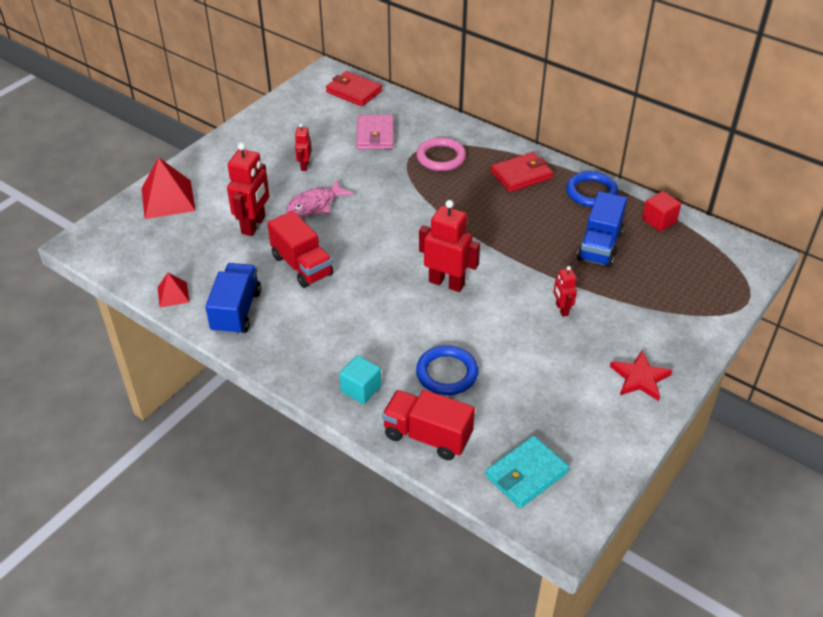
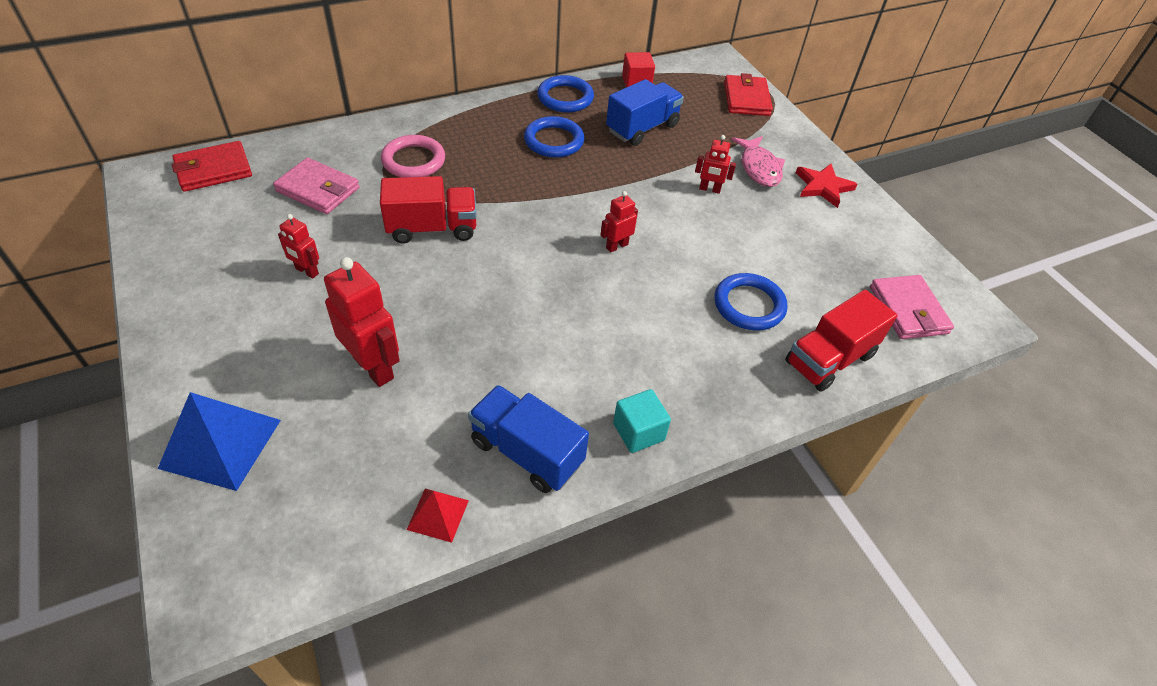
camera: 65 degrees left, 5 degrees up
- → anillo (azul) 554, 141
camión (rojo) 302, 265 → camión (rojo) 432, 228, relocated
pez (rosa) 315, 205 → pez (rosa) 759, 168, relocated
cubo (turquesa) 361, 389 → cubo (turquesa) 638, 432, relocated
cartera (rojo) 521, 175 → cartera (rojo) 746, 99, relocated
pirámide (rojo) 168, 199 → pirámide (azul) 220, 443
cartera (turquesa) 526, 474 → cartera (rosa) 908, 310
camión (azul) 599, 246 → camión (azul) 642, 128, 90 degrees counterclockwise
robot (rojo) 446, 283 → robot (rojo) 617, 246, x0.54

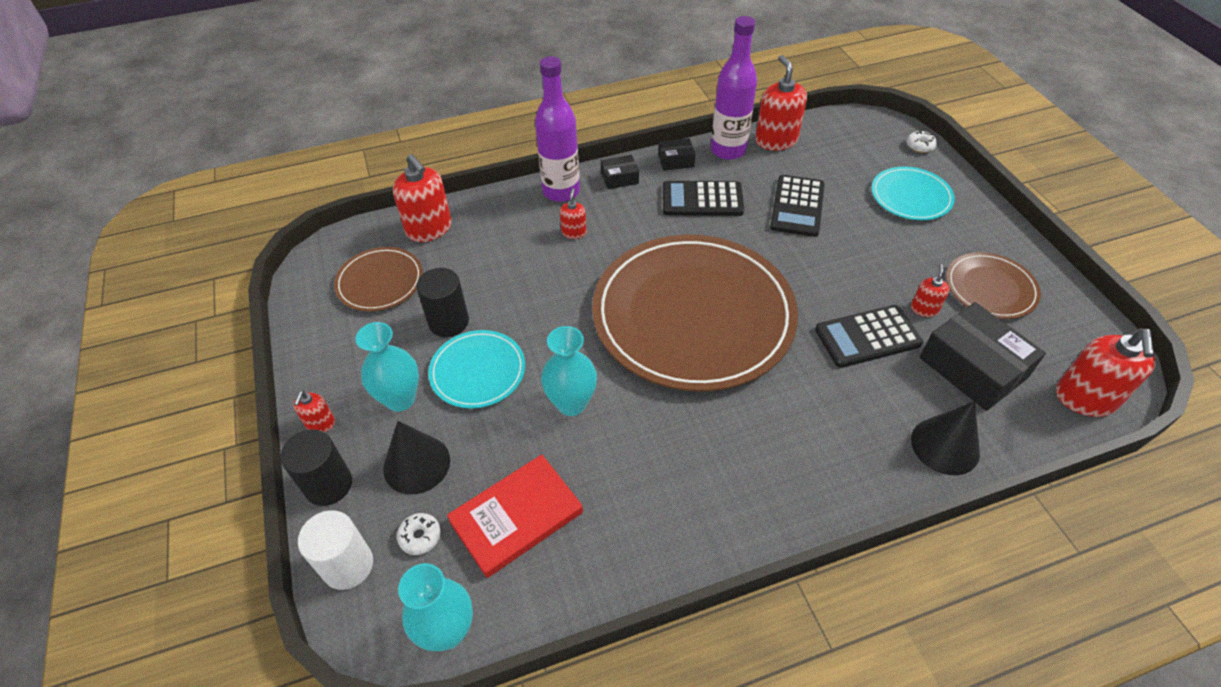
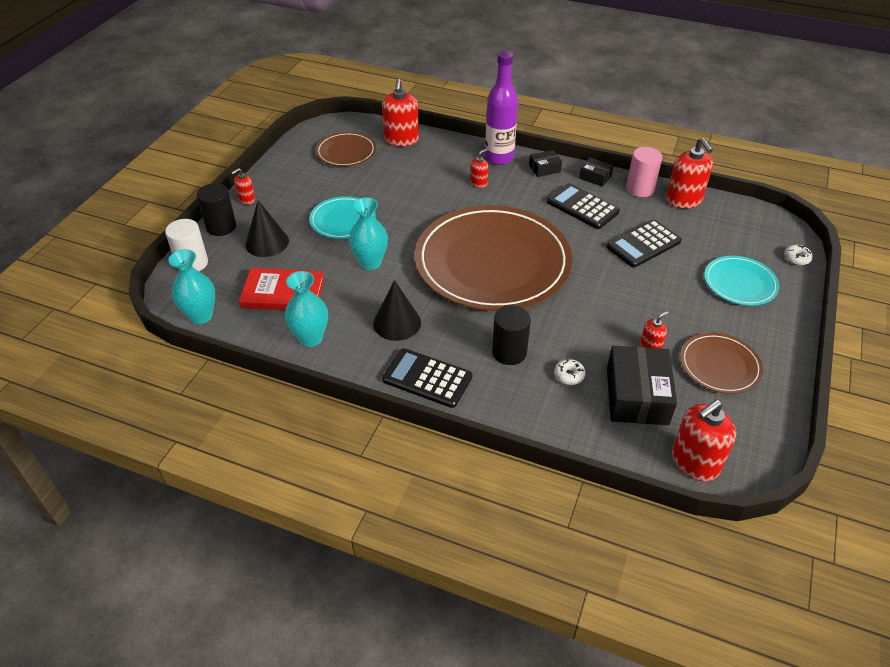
camera: 40 degrees right, 5 degrees down
florero (turquesa) 400, 399 → florero (turquesa) 310, 338, relocated
rosquilla (blanco) 420, 536 → rosquilla (blanco) 569, 375, relocated
cilindro (negro) 449, 322 → cilindro (negro) 509, 352, relocated
calculadora (negro) 867, 337 → calculadora (negro) 427, 378, relocated
cono (negro) 945, 445 → cono (negro) 397, 323, relocated
botella (morado) 728, 150 → cilindro (rosa) 640, 189
caja (negro) 619, 178 → caja (negro) 544, 169, 45 degrees counterclockwise
dispensador de jabón (rojo) 776, 140 → dispensador de jabón (rojo) 683, 200, 135 degrees clockwise

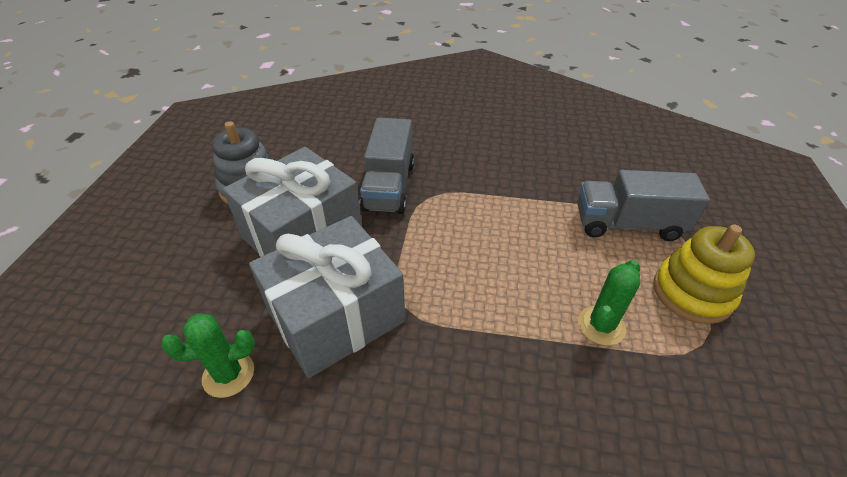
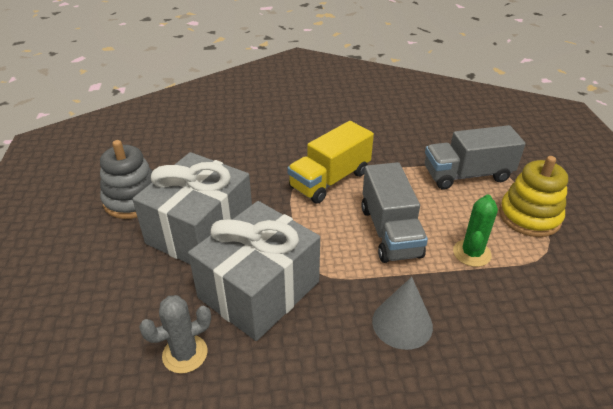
camera: 15 degrees left, 5 degrees down
- → camión (amarillo) 330, 180
- → cono (gris) 402, 323
camión (gris) 389, 186 → camión (gris) 390, 231, relocated
cactus (verde) 228, 374 → cactus (gris) 185, 354

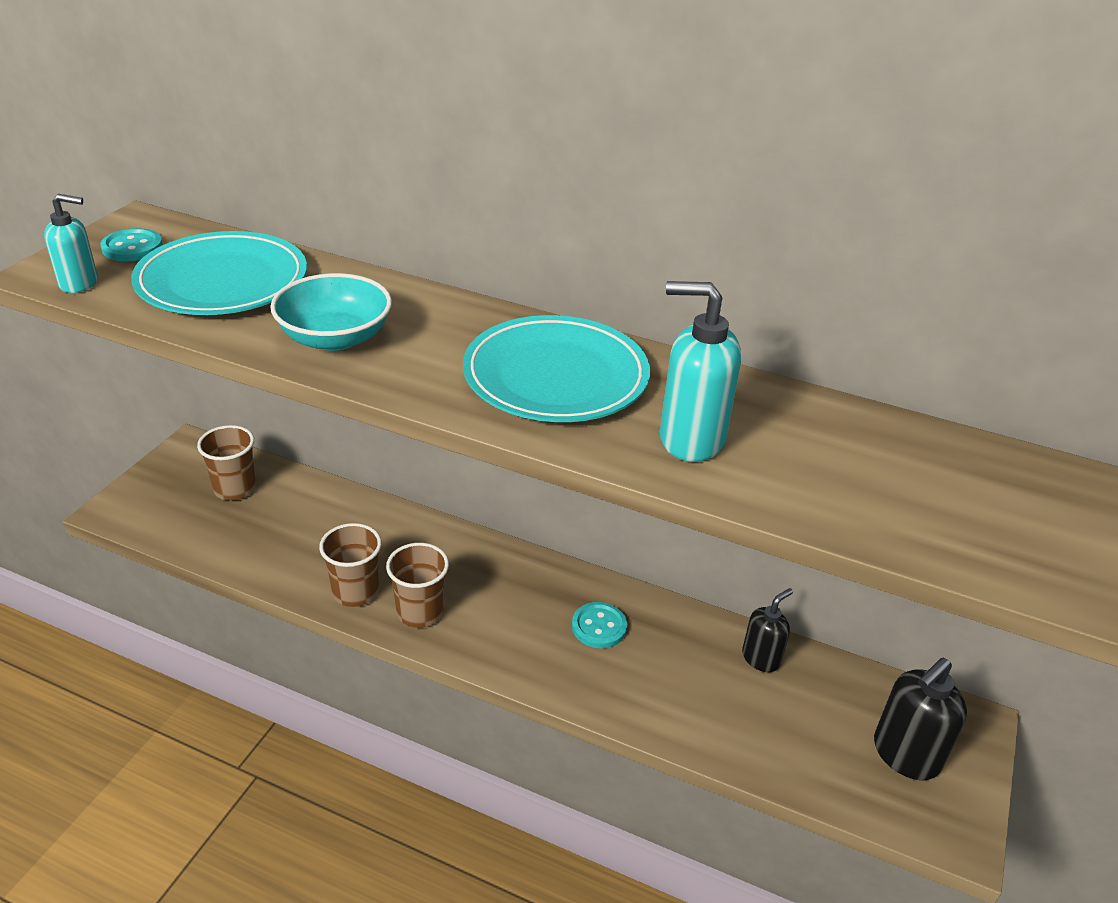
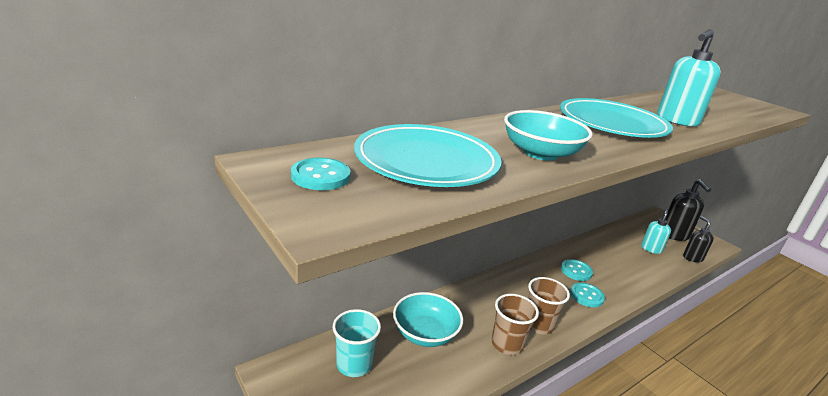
camera: 60 degrees left, 10 degrees down
- → cuenco (turquesa) 425, 333
- → botón (turquesa) 586, 296
dispensador de jabón (turquesa) 79, 283 → dispensador de jabón (turquesa) 651, 249, relocated
dispensador de jabón (negro) 761, 658 → dispensador de jabón (negro) 692, 258, relocated
vaso (marrón) 235, 489 → vaso (turquesa) 354, 364

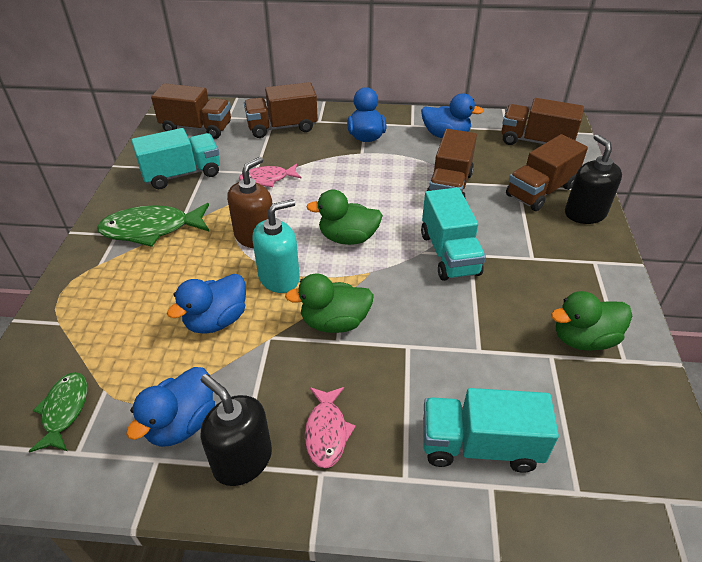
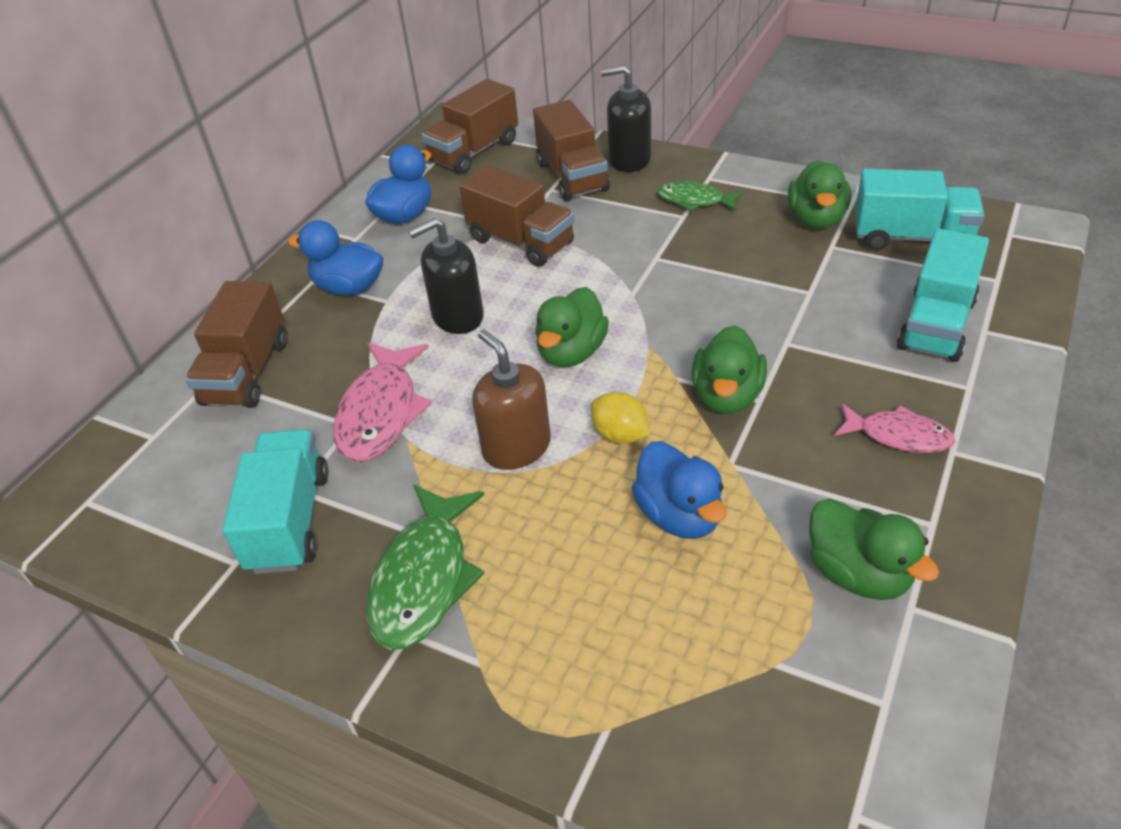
camera: 65 degrees left, 0 degrees up
camión (marrón) 197, 128 → -
pez (verde) 64, 410 → pez (verde) 694, 200, relocated
dispensador de jabón (negro) 242, 460 → dispensador de jabón (negro) 457, 316, relocated
camión (turquesa) 449, 254 → camión (turquesa) 911, 237, relocated
dispensador de jabón (turquesa) 279, 278 → limón (amarillo) 620, 435
pato (azul) 182, 423 → pato (verde) 858, 574
pez (rosa) 267, 179 → pez (rosa) 381, 412, x1.62

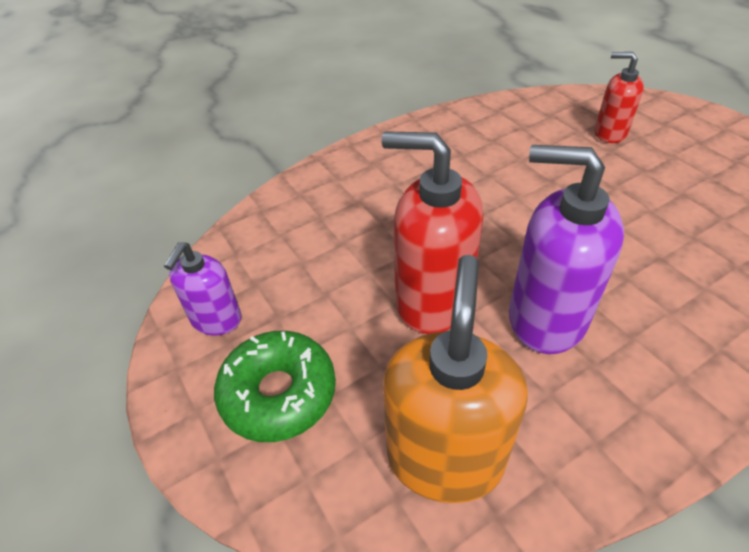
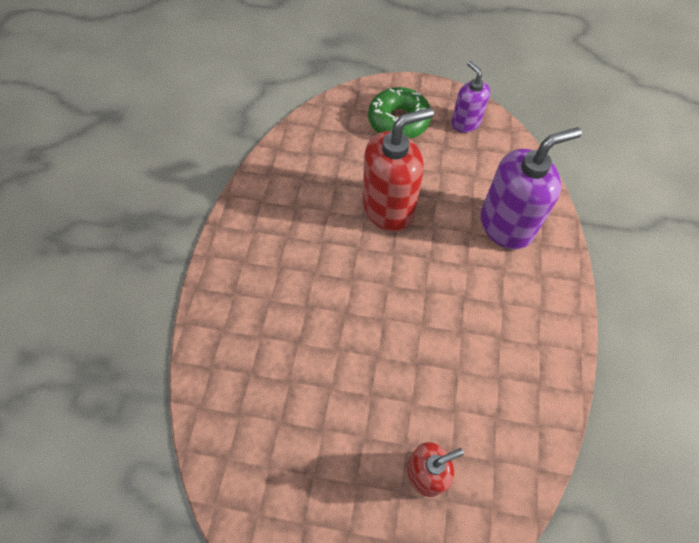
camera: 130 degrees right, 15 degrees up
dispensador de jabón (naranja) 444, 457 → -
dispensador de jabón (morado) 546, 318 → dispensador de jabón (morado) 506, 225, relocated

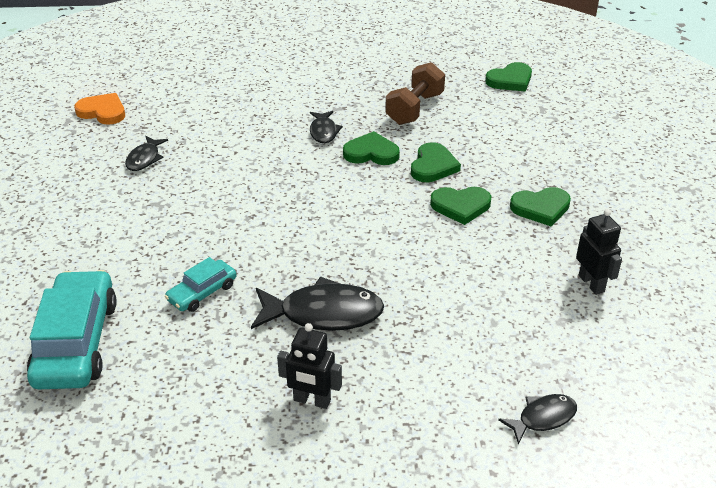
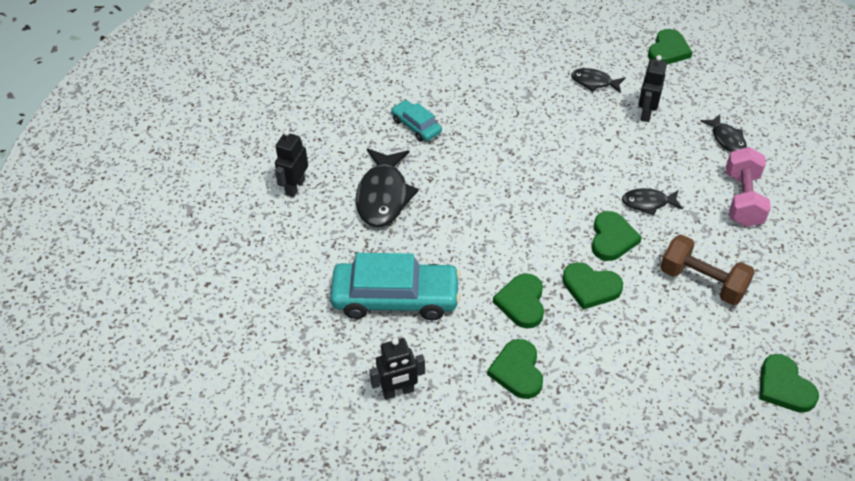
camera: 95 degrees right, 10 degrees up
- → robot (negro) 646, 113
- → mancuerna (rosa) 742, 199
coche (turquesa) 76, 342 → coche (turquesa) 395, 298, relocated
pez (negro) 543, 418 → pez (negro) 726, 139, relocated
corazón (naranja) 102, 112 → corazón (verde) 668, 50

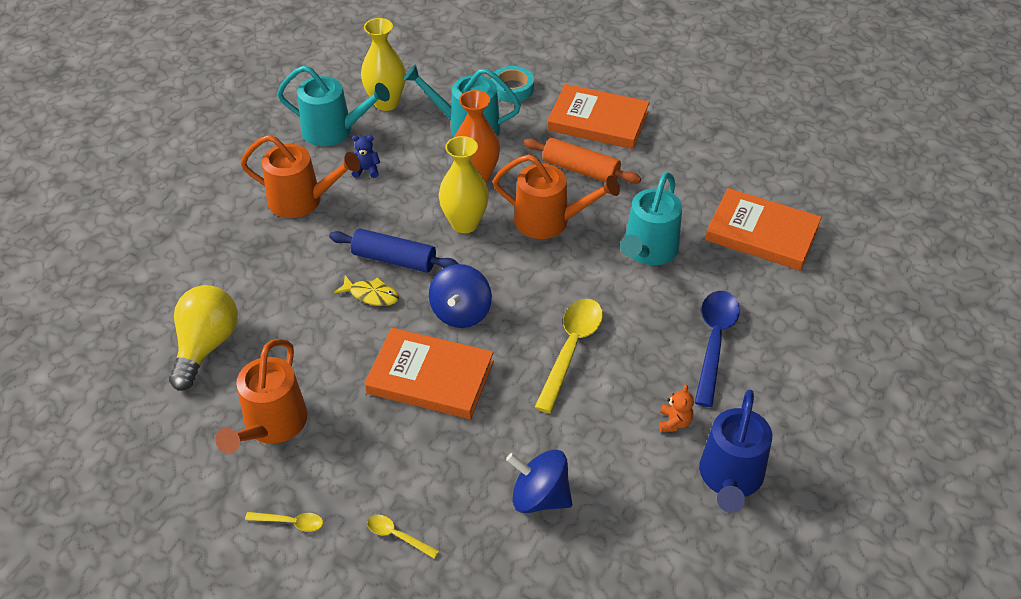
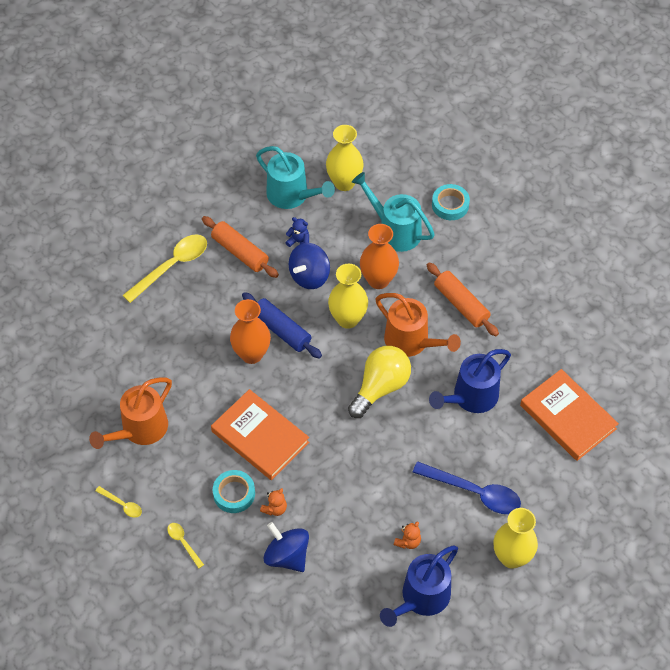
camera: 25 degrees right, 10 degrees up
libro (naranja) 598, 121 → -
- → cinta adhesiva (turquesa) 234, 494
- → osito (naranja) 275, 508
- → florero (amarillo) 511, 557
bombilla (amarillo) 206, 346 → bombilla (amarillo) 380, 387, relocated
peonza (azul) 461, 312 → peonza (azul) 309, 276, relocated
cuchara (amarillo) 571, 349 → cuchara (amarillo) 172, 266, relocated
regadera (naranja) 302, 200 → rodillo (naranja) 240, 252
pez (amarillo) 371, 295 → florero (naranja) 251, 354
regadera (turquesa) 648, 251 → regadera (azul) 471, 397
cuchara (azul) 714, 342 → cuchara (azul) 474, 492, 75 degrees clockwise

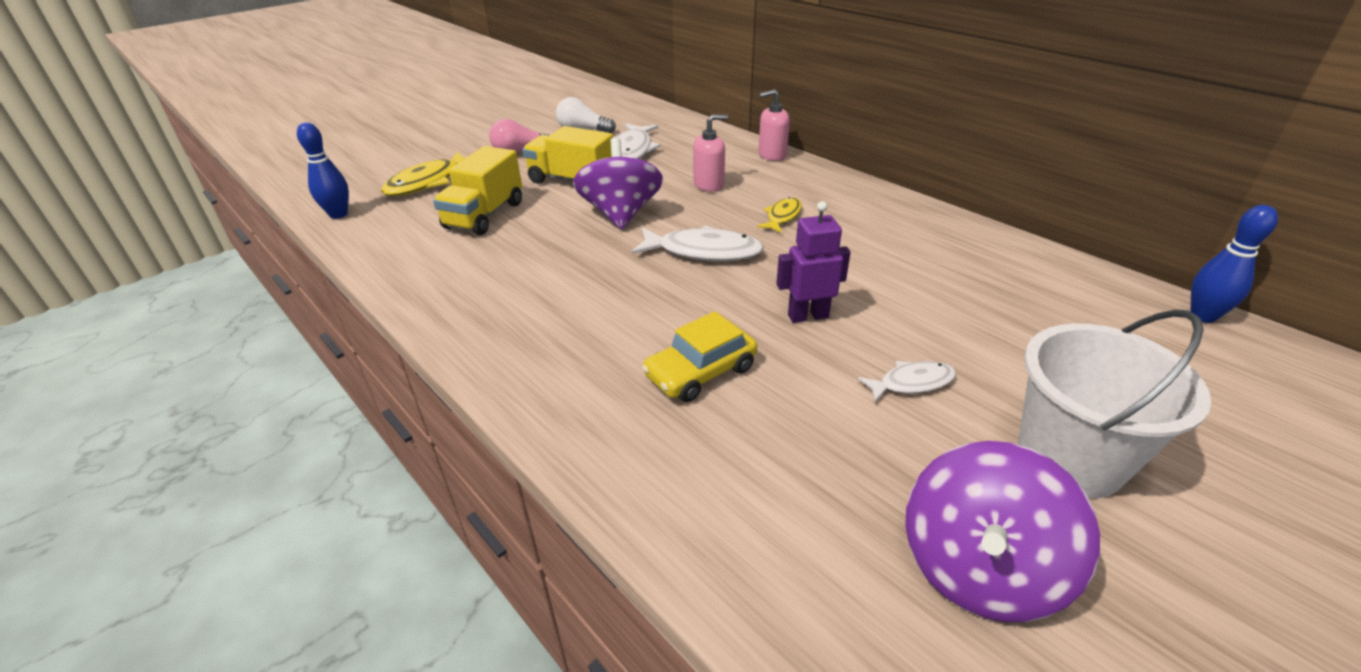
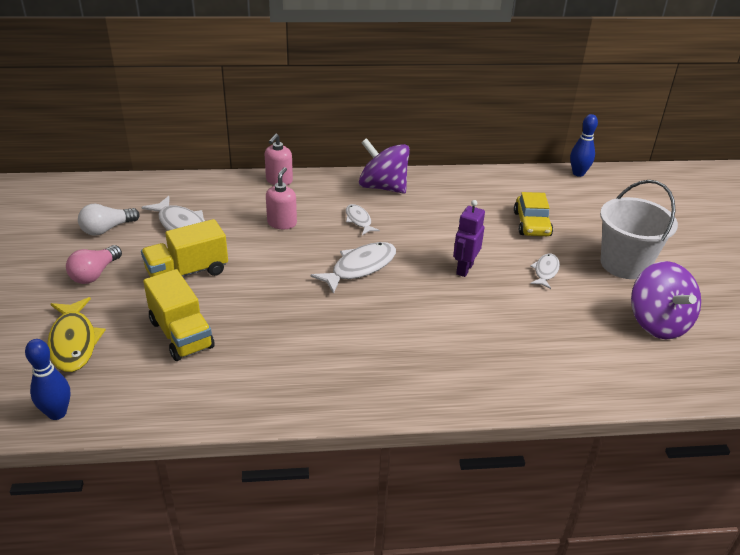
camera: 55 degrees left, 0 degrees up
peonza (morado) 621, 214 → peonza (morado) 383, 187, relocated
coche (amarillo) 700, 372 → coche (amarillo) 532, 224, relocated
pez (amarillo) 782, 216 → pez (blanco) 359, 220

